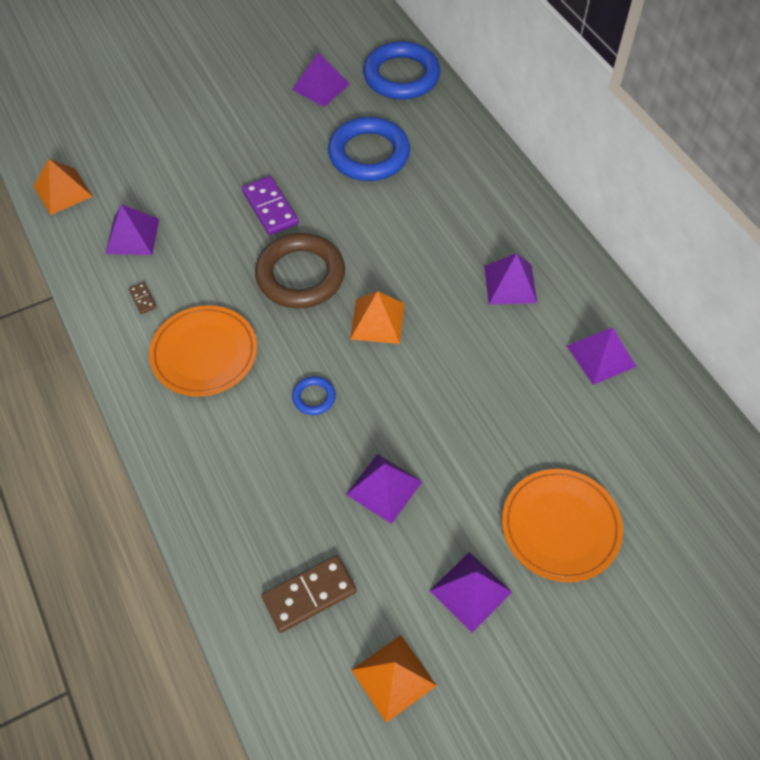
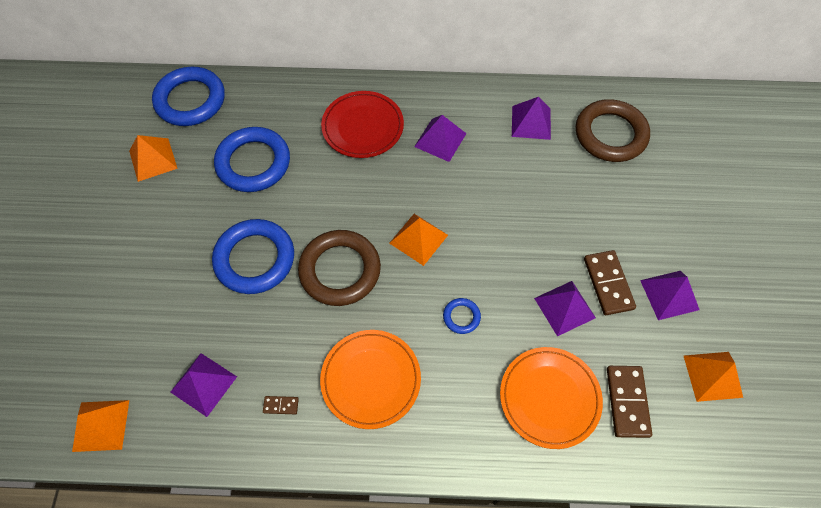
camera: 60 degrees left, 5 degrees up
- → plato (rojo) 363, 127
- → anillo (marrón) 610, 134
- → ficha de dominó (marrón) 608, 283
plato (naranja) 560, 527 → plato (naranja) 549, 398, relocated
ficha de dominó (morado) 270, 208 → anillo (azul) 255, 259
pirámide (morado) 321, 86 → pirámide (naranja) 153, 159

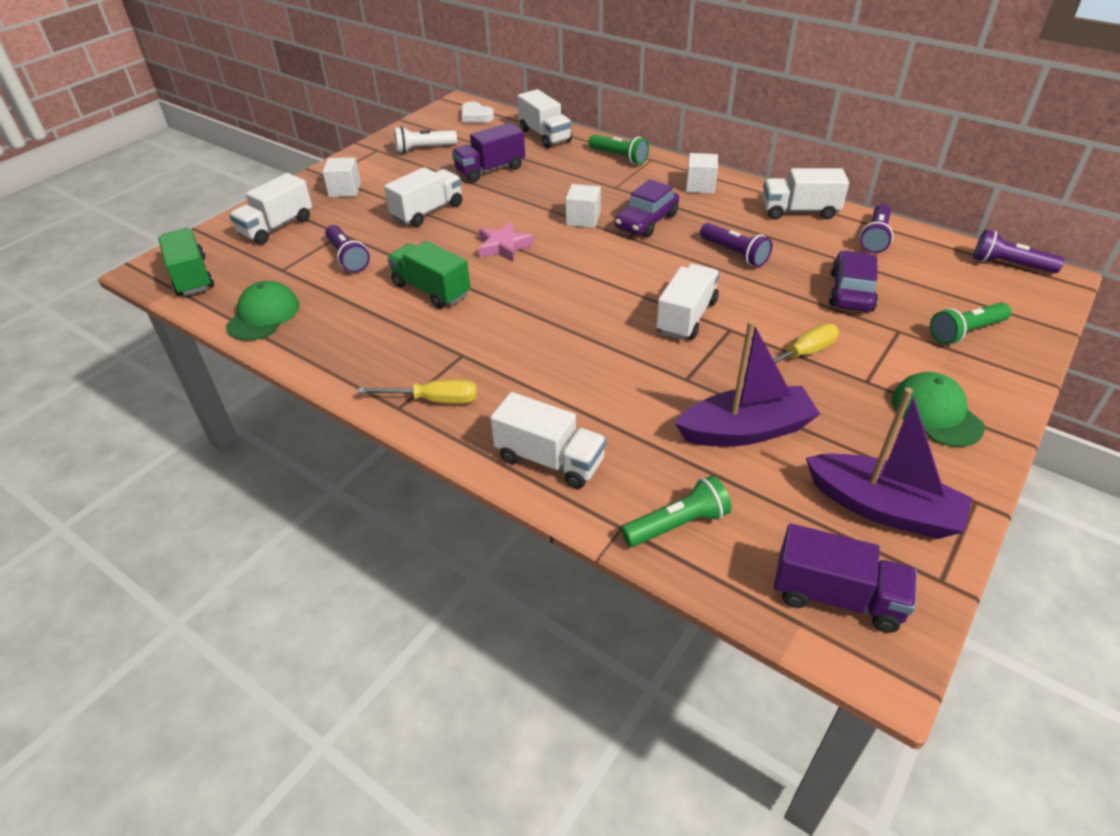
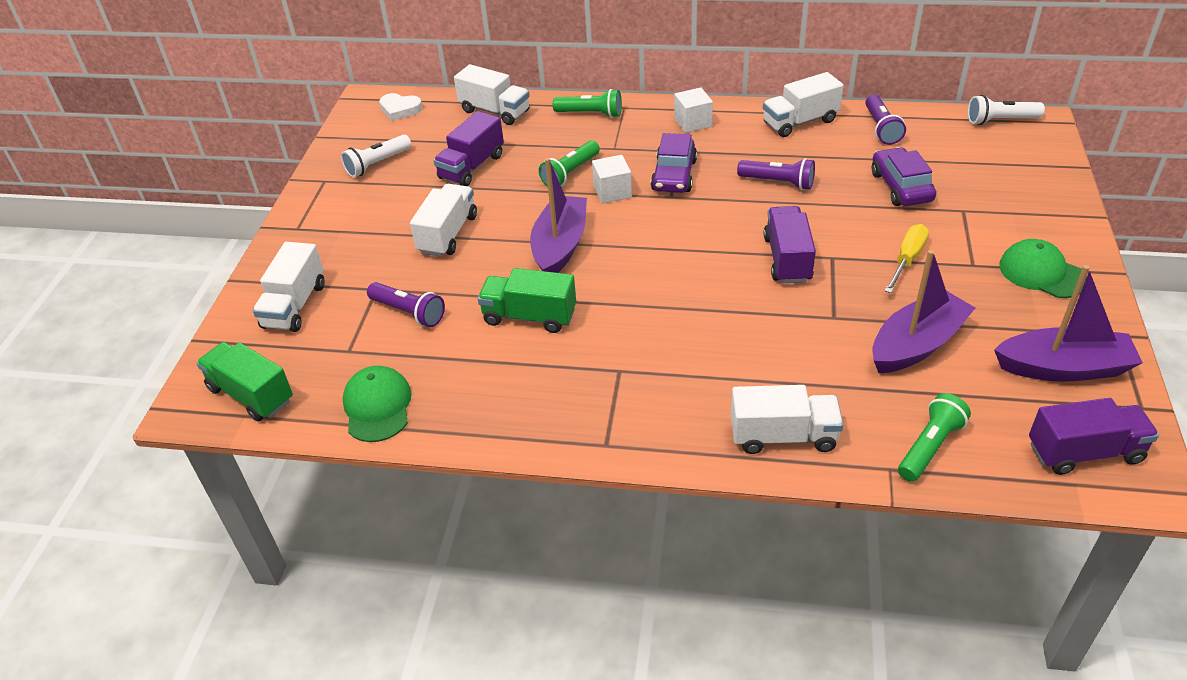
camera: 25 degrees left, 0 degrees up
cubo (blanco) 345, 190 → -
destornillador (amarillo) 434, 400 → -
lámpara de mano (verde) 965, 332 → lámpara de mano (verde) 570, 173, relocated
estrella (rosa) 503, 246 → barco (morado) 560, 246
camión (blanco) 686, 317 → camión (morado) 787, 259
lámpara de mano (morado) 1009, 265 → lámpara de mano (blanco) 1000, 120

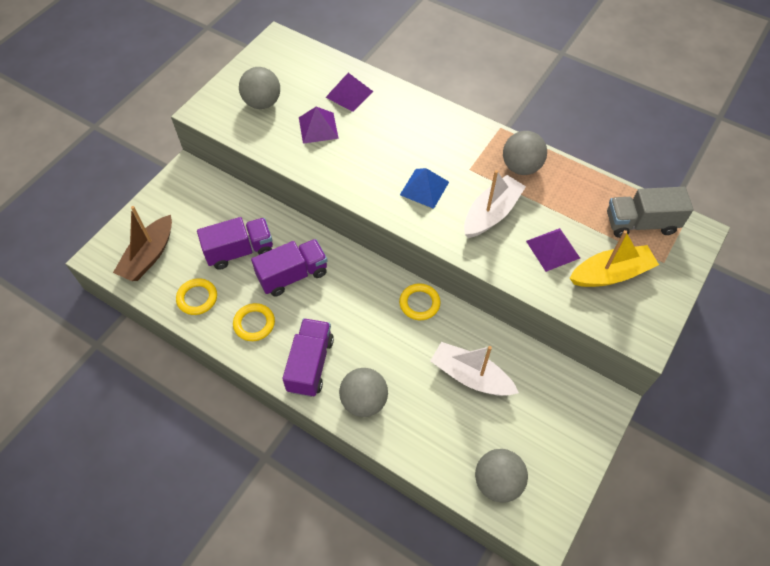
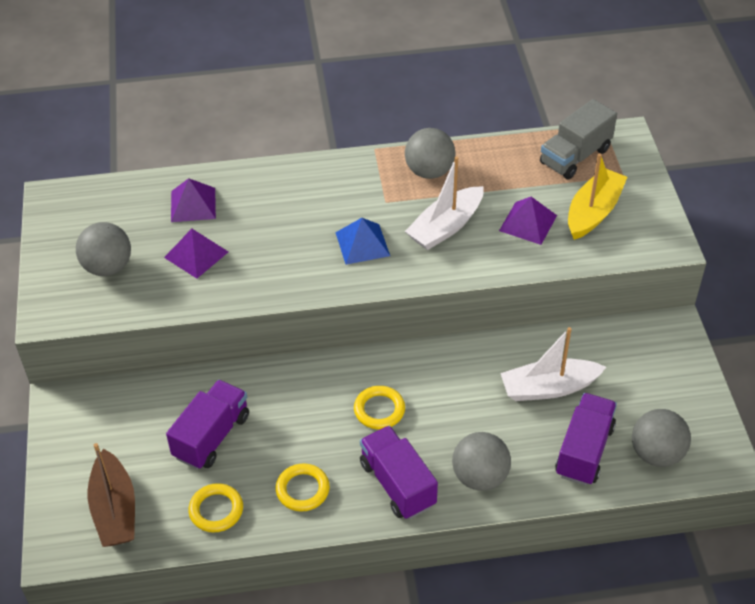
camera: 40 degrees left, 10 degrees down
camión (morado) 293, 275 → camión (morado) 584, 451, relocated
anillo (amarillo) 419, 303 → anillo (amarillo) 379, 410, relocated
barco (blanco) 491, 213 → barco (blanco) 445, 227, 135 degrees counterclockwise

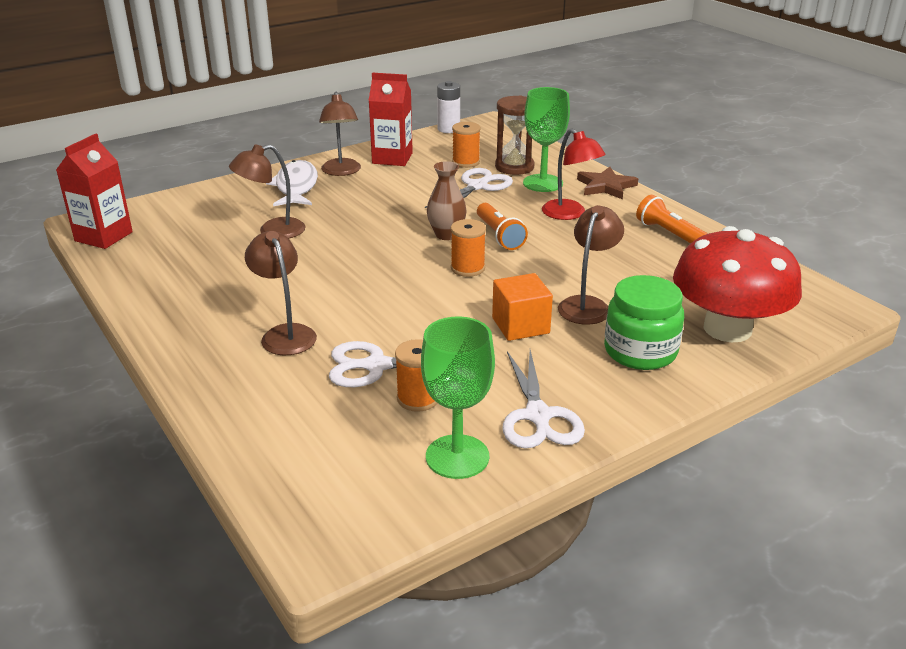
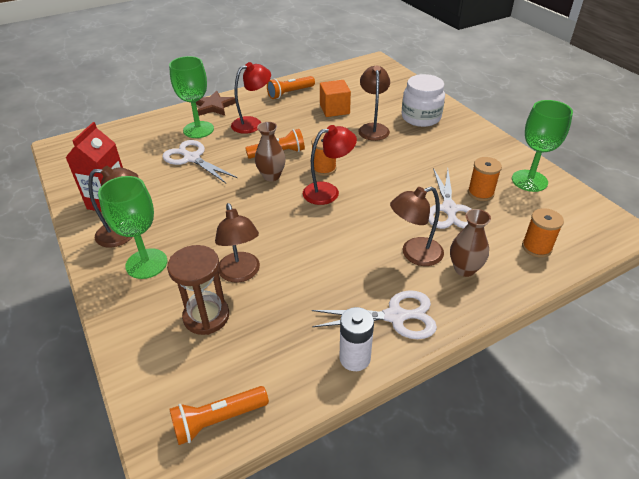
camera: 85 degrees left, 10 degrees up
seta (rojo) 727, 329 → -
- → lámpara (rojo) 328, 191
- → florero (marrón) 464, 269
pila (blanco) 448, 129 → pila (blanco) 354, 358, relocated
carrete (naranja) 466, 162 → carrete (naranja) 536, 247, relocated
cubo (naranja) 520, 325 → cubo (naranja) 334, 109, relocated
reloj de arena (marrón) 514, 167 → reloj de arena (marrón) 206, 316, relocated
tijeras (blanco) 538, 416 → tijeras (blanco) 395, 316, relocated
cartón de leche (rojo) 103, 236 → lámpara de mano (naranja) 218, 420
pez (blanco) 296, 187 → copa (verde) 146, 263
tarro (verde) 640, 351 → tarro (blanco) 421, 117
lámpara (marrón) 587, 305 → lámpara (marrón) 373, 128, 60 degrees clockwise

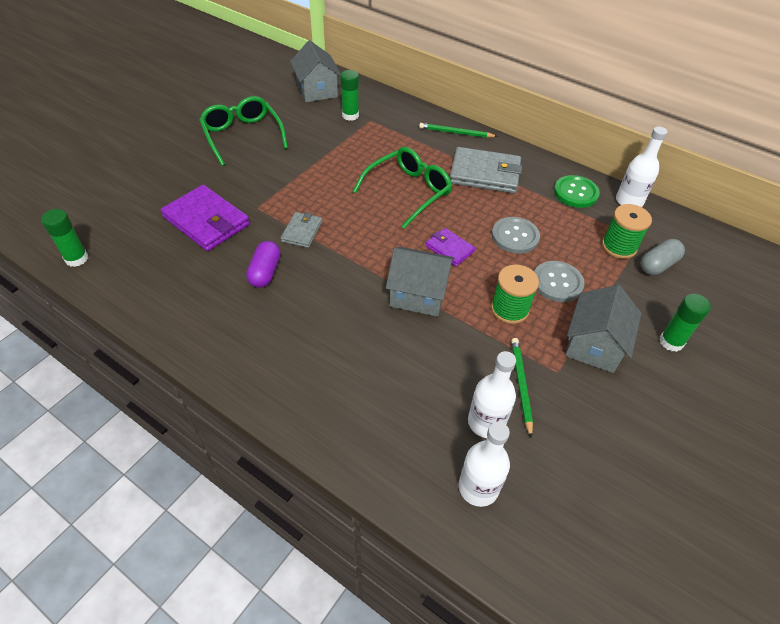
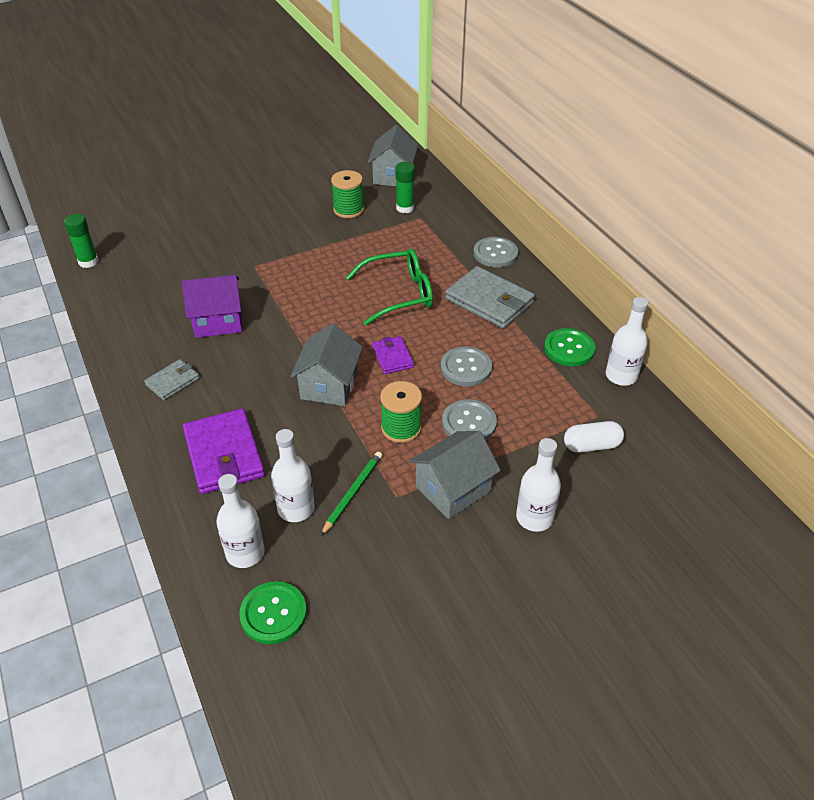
camera: 30 degrees right, 5 degrees down
gafas (verde) 242, 136 → -
- → botón (verde) 273, 614
cartera (morado) 206, 221 → cartera (morado) 224, 454, relocated
cartera (gris) 302, 231 → cartera (gris) 173, 381, relocated
carrete (verde) 619, 246 → carrete (verde) 348, 210, relocated
cápsula (morado) 265, 272 → casa (morado) 218, 321
lápiz (verde) 456, 133 → botón (gris) 495, 253
barra de pegamento (verde) 671, 342 → botella (blanco) 534, 517
cápsula (gris) 658, 265 → cápsula (blanco) 591, 445
casa (gris) 418, 294 → casa (gris) 329, 385, 60 degrees clockwise

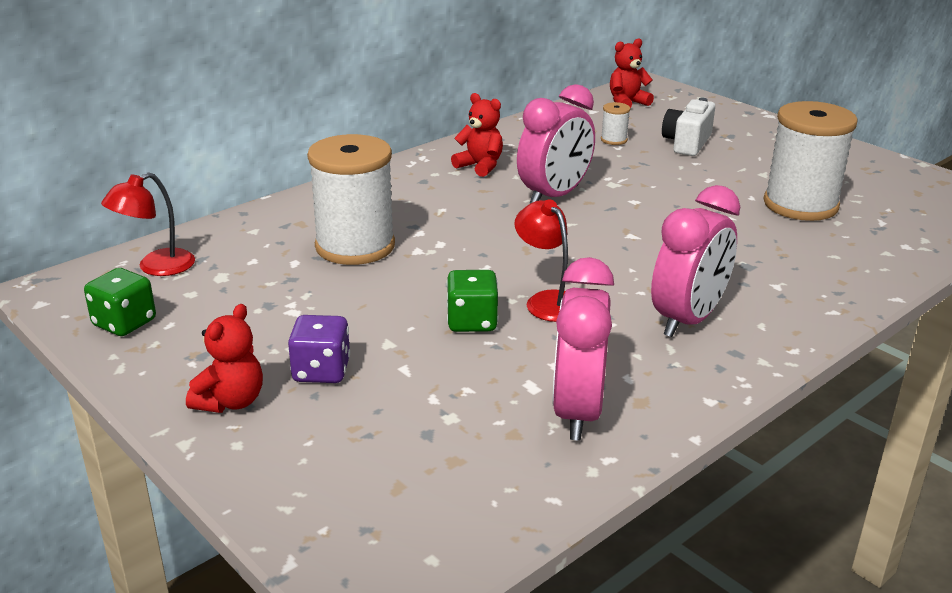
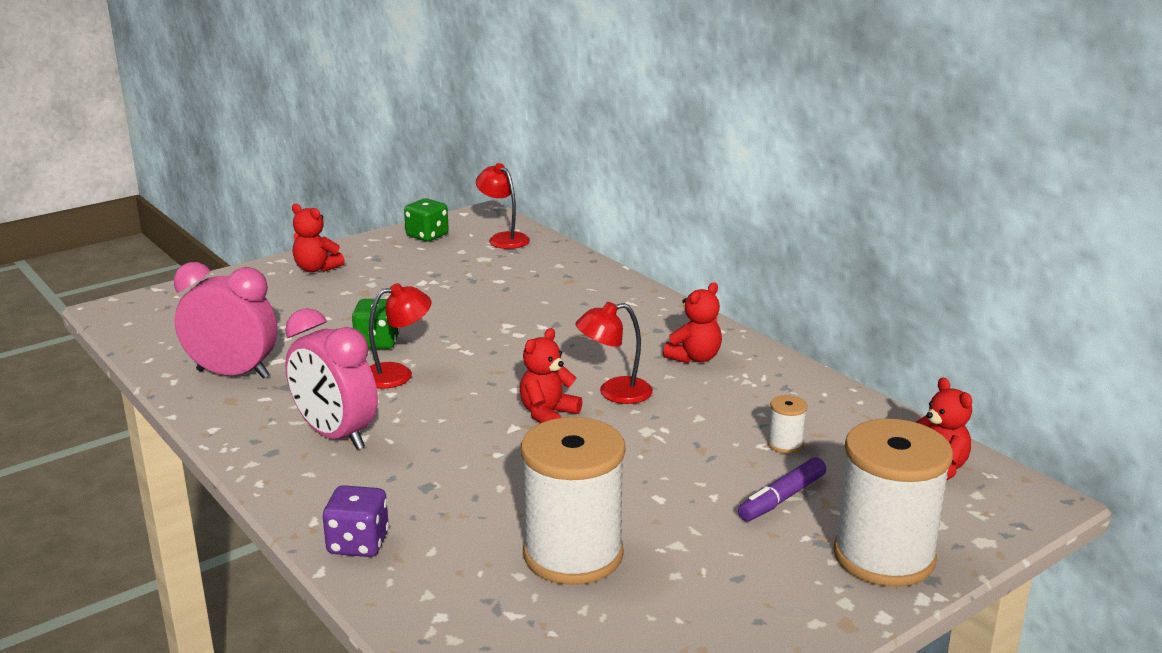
camera: 95 degrees right, 5 degrees down
- → osito (rojo) 548, 414
dado (morado) 321, 371 → dado (morado) 358, 543, relocated
carrete (blanco) 355, 246 → carrete (blanco) 884, 556, relocated
despertador (rosa) 554, 196 → lámpara (rojo) 614, 393
cámara (blanco) 687, 143 → rotulador (morado) 782, 498

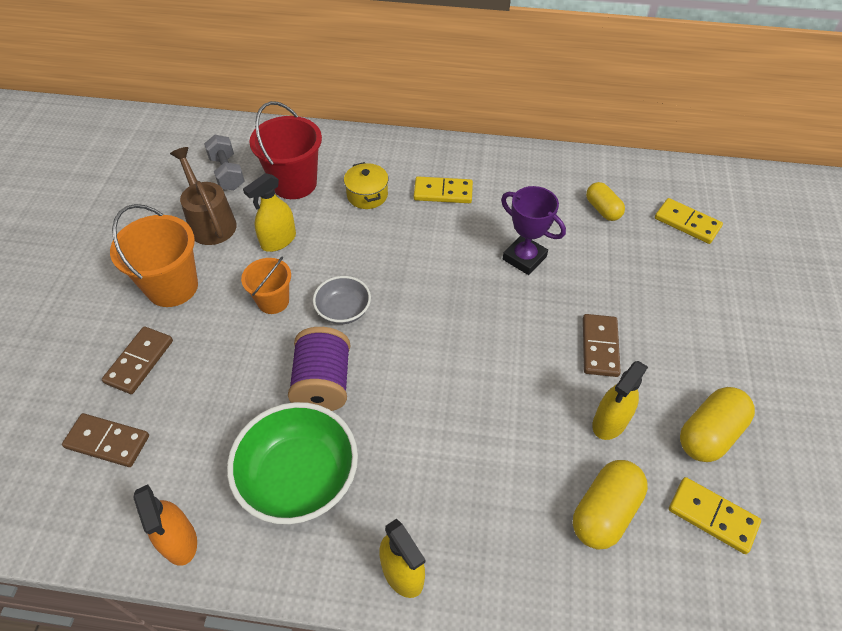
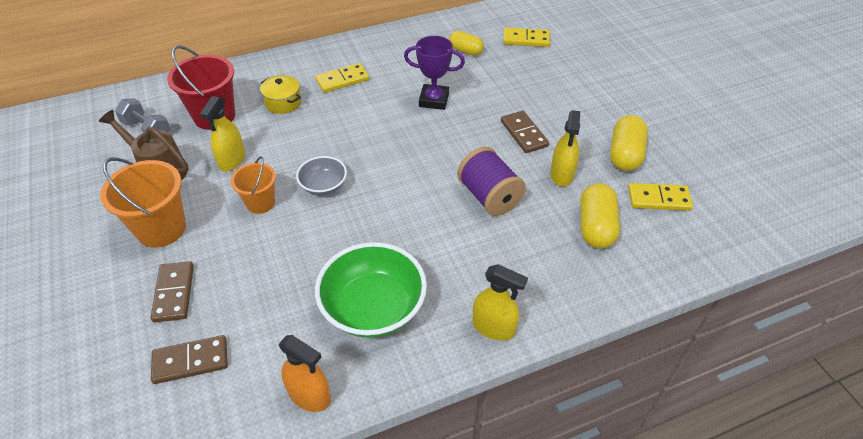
camera: 30 degrees left, 5 degrees down
carrete (morado) 323, 383 → carrete (morado) 489, 196, relocated

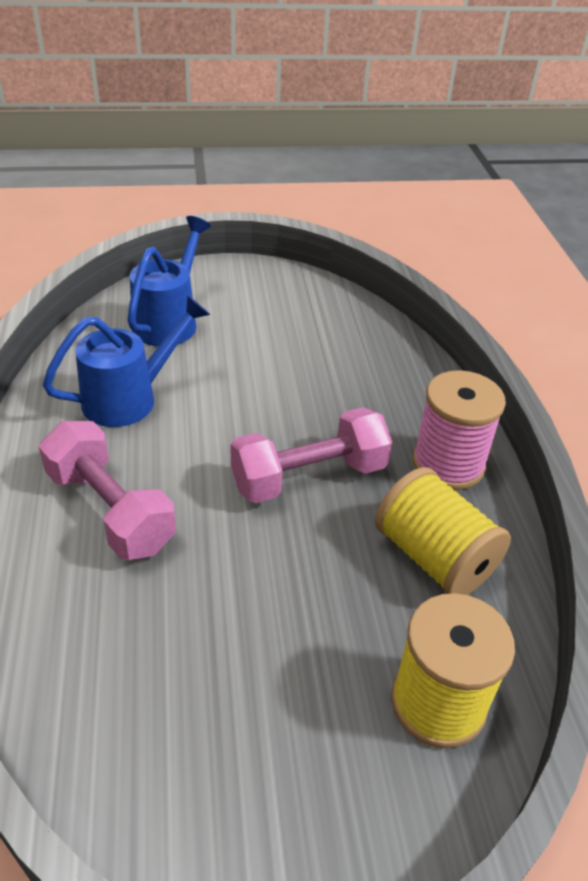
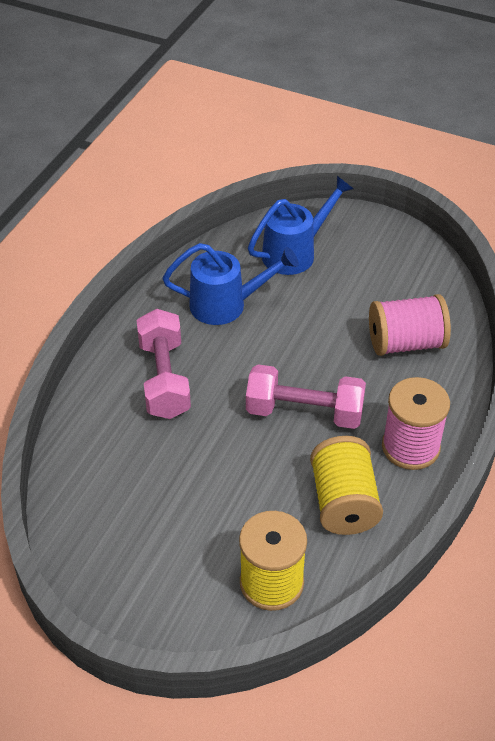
camera: 35 degrees right, 5 degrees up
- → carrete (rosa) 405, 343

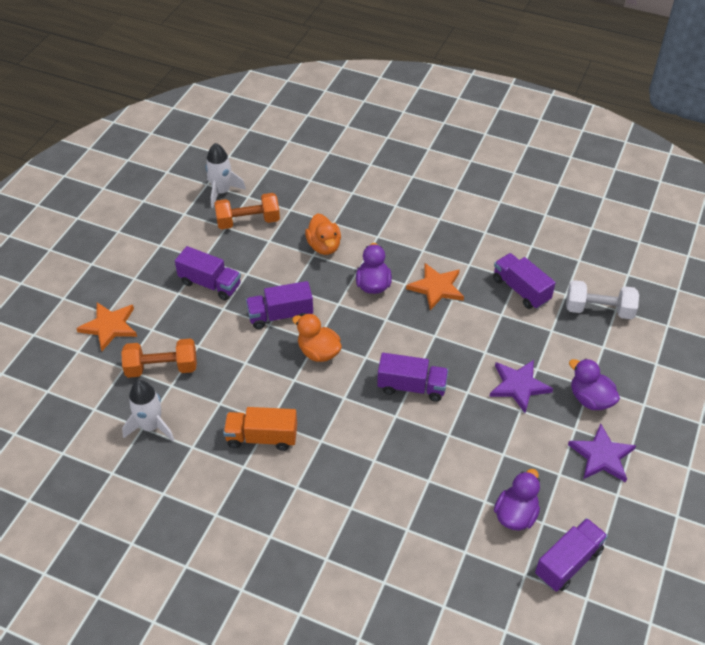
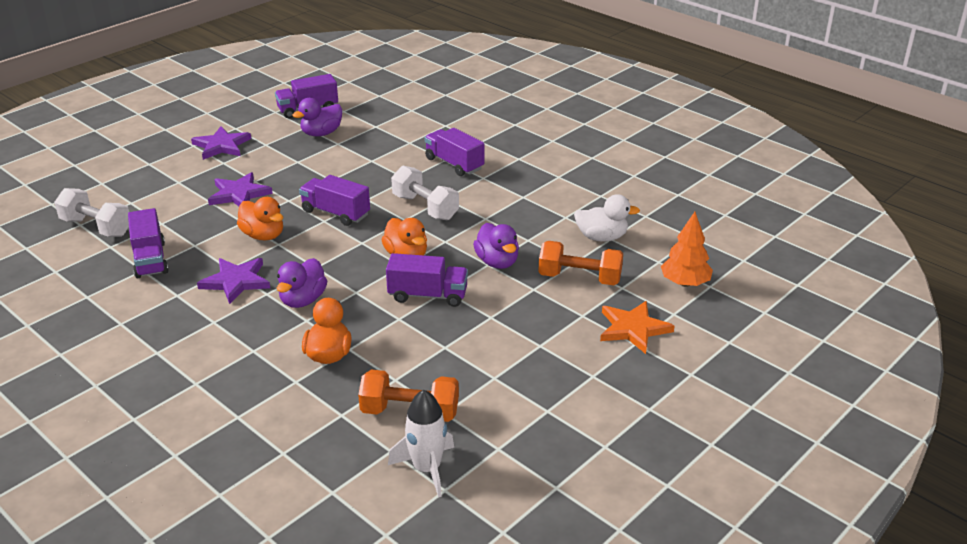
camera: 160 degrees left, 15 degrees down
camión (naranja) 262, 437 → -
- → pato (naranja) 263, 235
- → mancuerna (blanco) 425, 207
- → árbol (naranja) 685, 283
camión (morado) 210, 284 → camión (morado) 454, 164, relocated
pato (morado) 590, 399 → pato (morado) 497, 262, relocated
cohete (blanco) 151, 426 → pato (blanco) 601, 237
estrella (naranja) 436, 288 → estrella (morado) 236, 281

